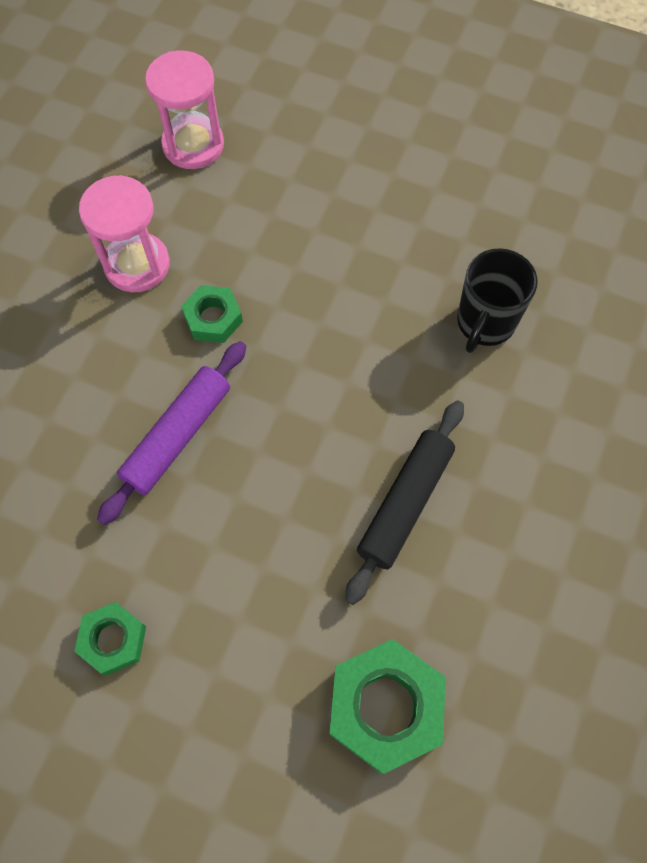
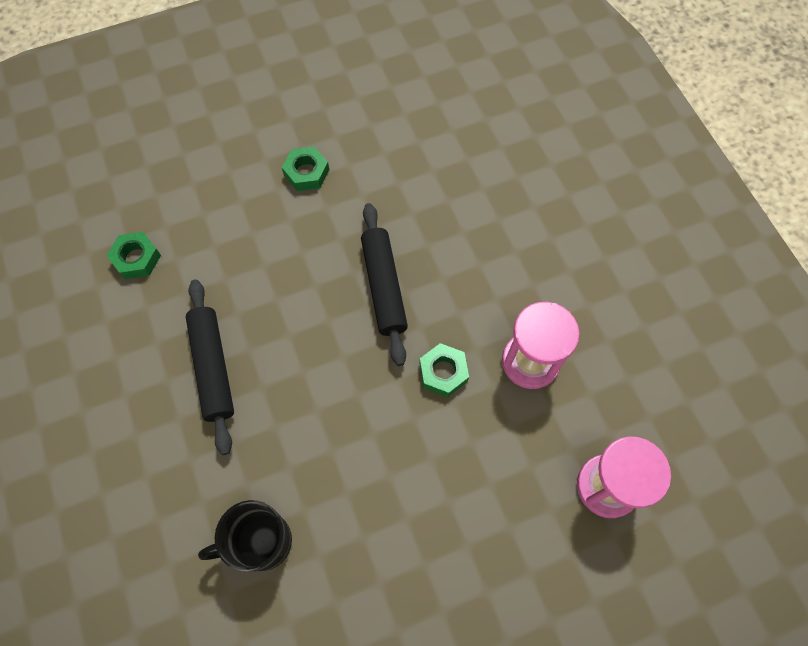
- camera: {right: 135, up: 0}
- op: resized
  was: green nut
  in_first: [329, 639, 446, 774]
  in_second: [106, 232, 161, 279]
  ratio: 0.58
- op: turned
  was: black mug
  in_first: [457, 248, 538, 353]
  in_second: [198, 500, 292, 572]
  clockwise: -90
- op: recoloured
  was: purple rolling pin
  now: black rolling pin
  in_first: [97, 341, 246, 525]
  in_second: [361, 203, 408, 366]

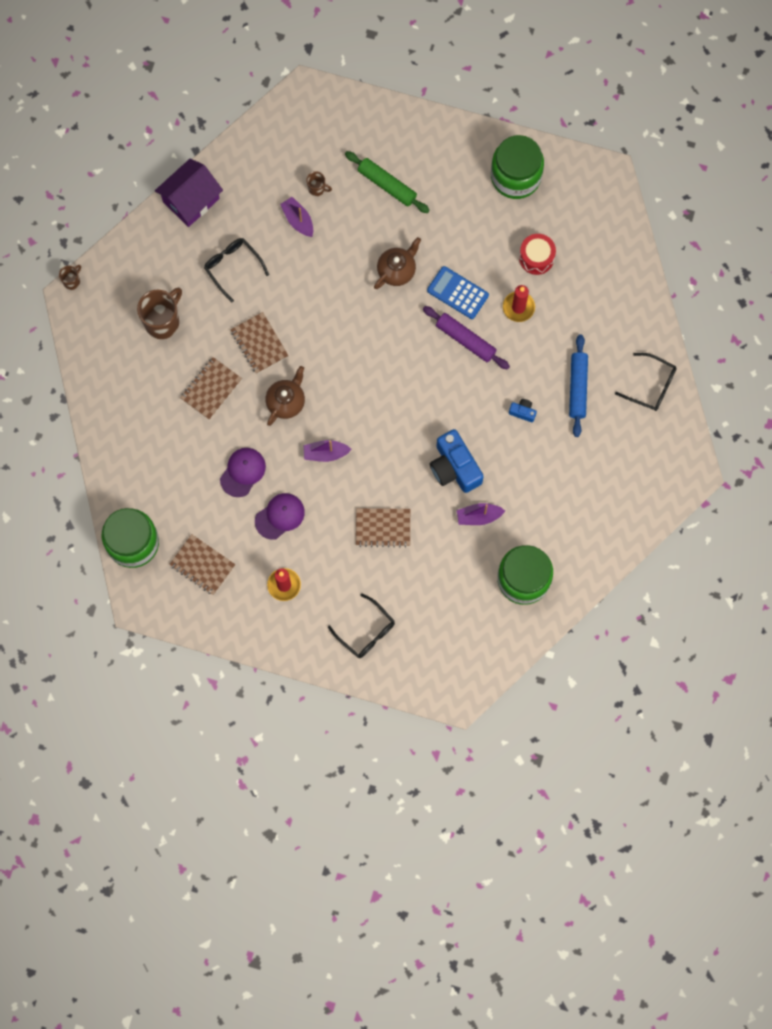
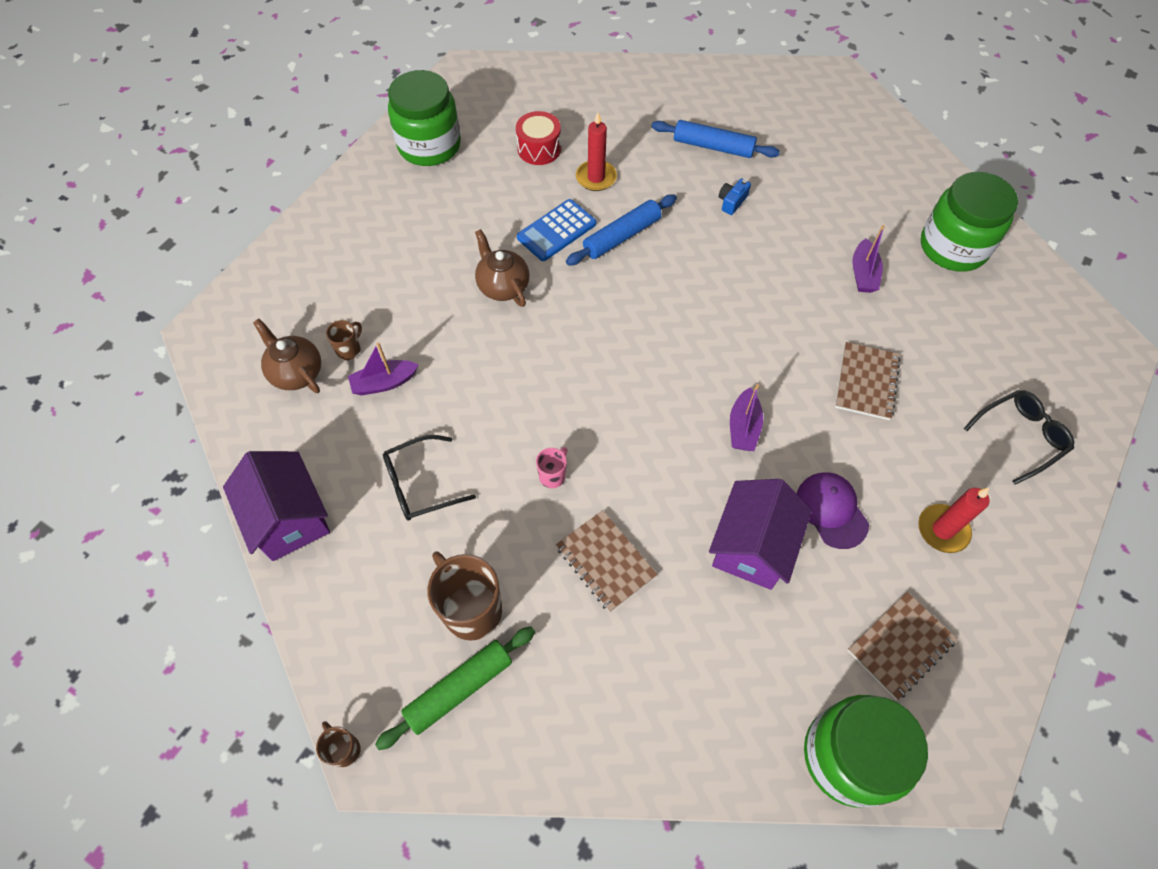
- camera: {right: -75, up: -15}
- op: moved
  was: brown teapot
  in_first: [266, 366, 305, 426]
  in_second: [253, 319, 321, 393]
- op: moved
  was: green rolling pin
  in_first: [345, 151, 430, 213]
  in_second: [375, 626, 535, 750]
- op: replaced
  was: brown notebook
  now: pink mug
  in_first: [230, 312, 288, 374]
  in_second: [536, 447, 567, 488]
- op: recoloured
  was: purple rolling pin
  now: blue rolling pin
  in_first: [423, 306, 510, 370]
  in_second: [566, 194, 677, 265]
- op: replaced
  was: purple cap
  now: purple house
  in_first: [220, 448, 266, 497]
  in_second: [709, 479, 812, 590]
- op: removed
  was: blue camera
  in_first: [430, 429, 484, 493]
- op: removed
  was: black glasses
  in_first: [615, 353, 677, 411]

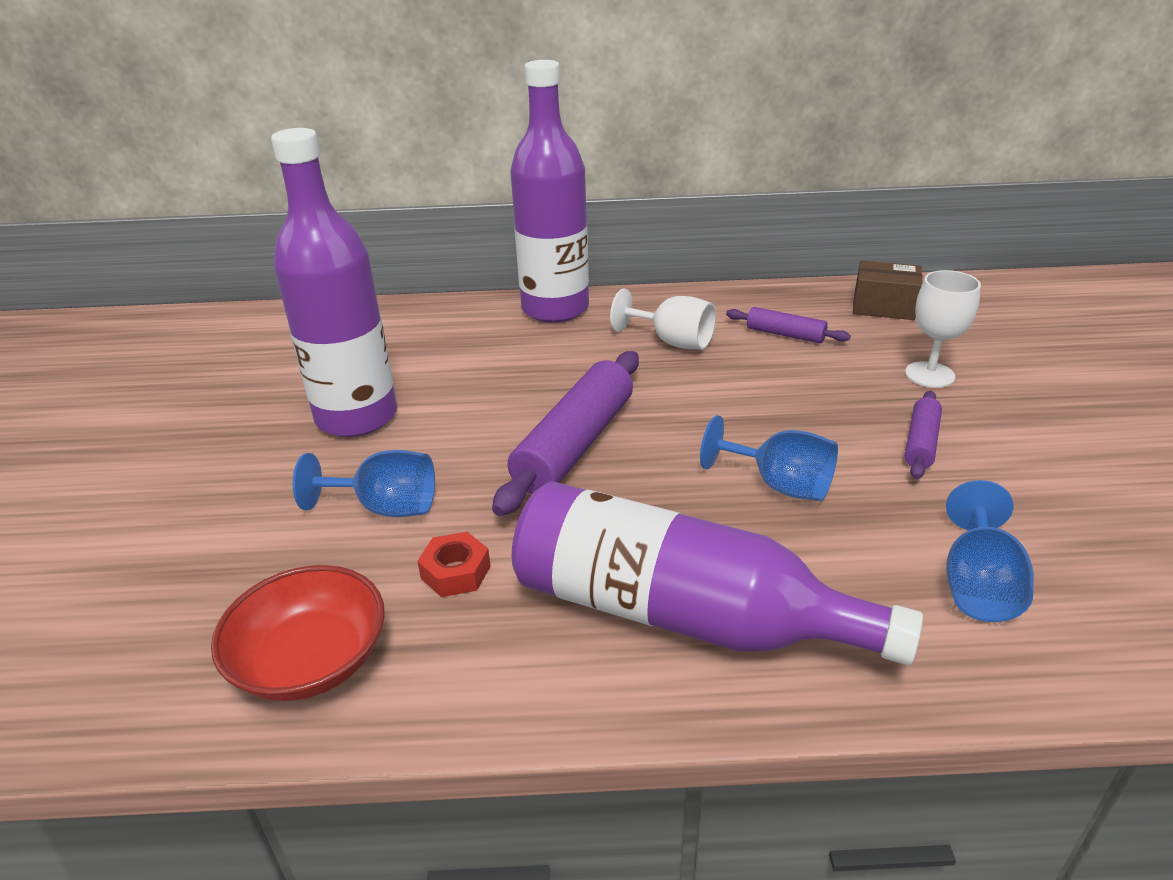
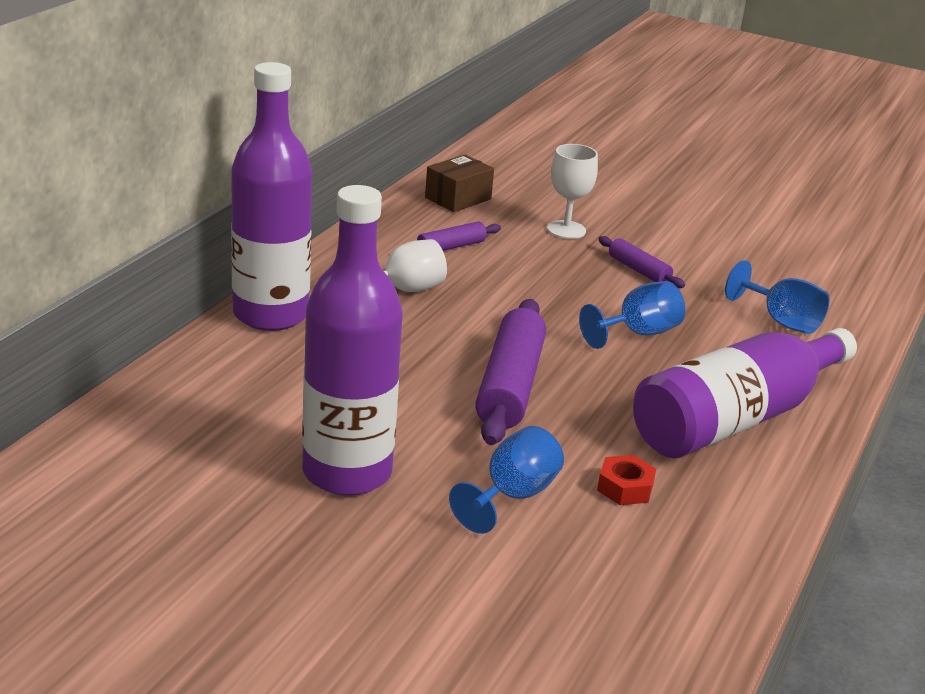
- camera: {right: -65, up: -5}
- op: turned
  was: purple rolling pin
  in_first: [492, 351, 639, 516]
  in_second: [475, 299, 546, 445]
  clockwise: 45
- op: removed
  was: red bowl
  in_first: [211, 565, 385, 701]

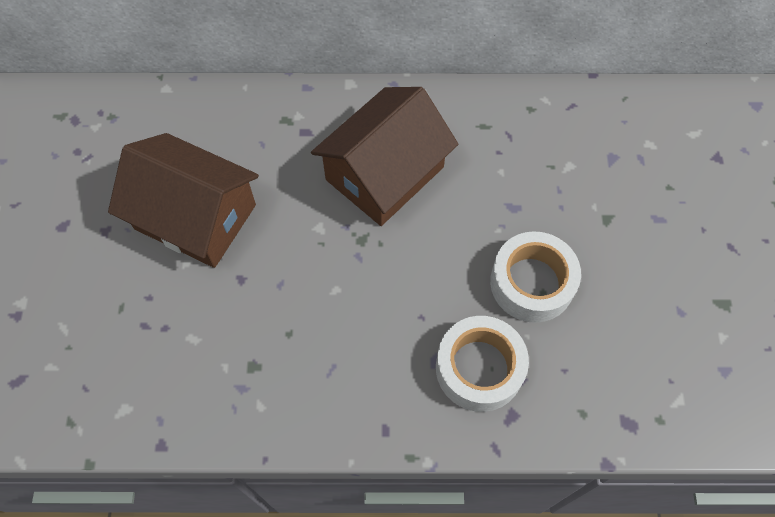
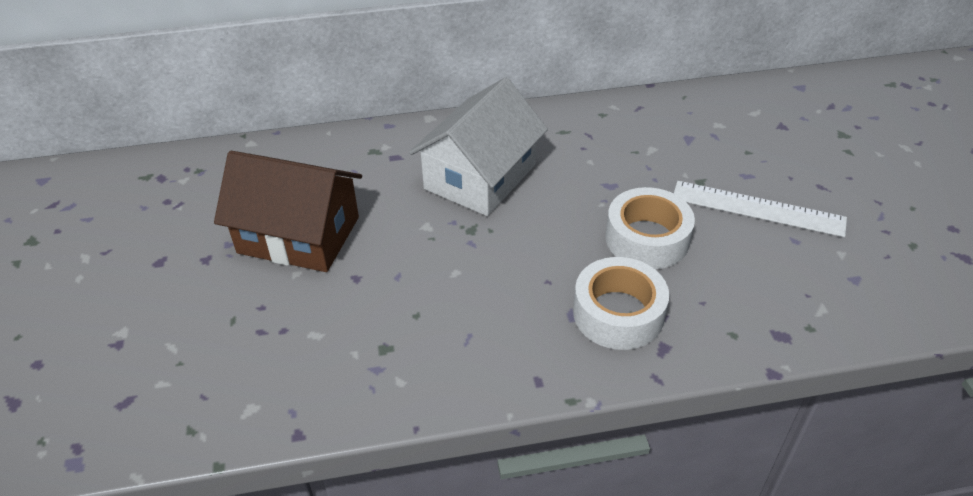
- camera: {right: -10, up: -20}
- op: recoloured
  was: brown house
  now: white house
  in_first: [311, 87, 458, 226]
  in_second: [409, 77, 548, 216]
- op: added
  now: white ruler
  in_second: [674, 181, 847, 237]

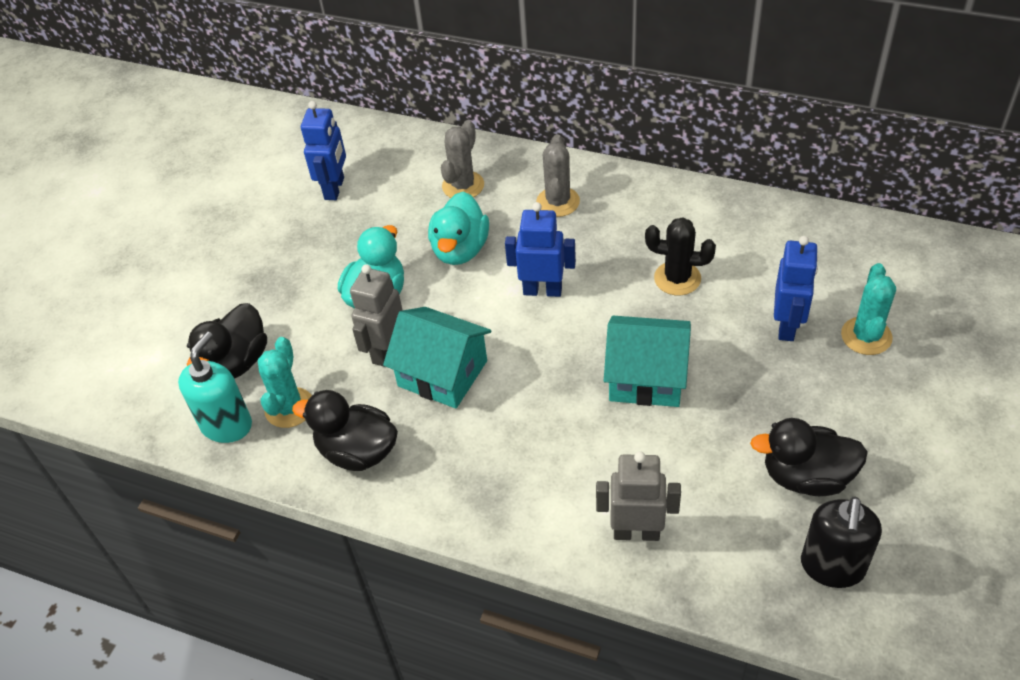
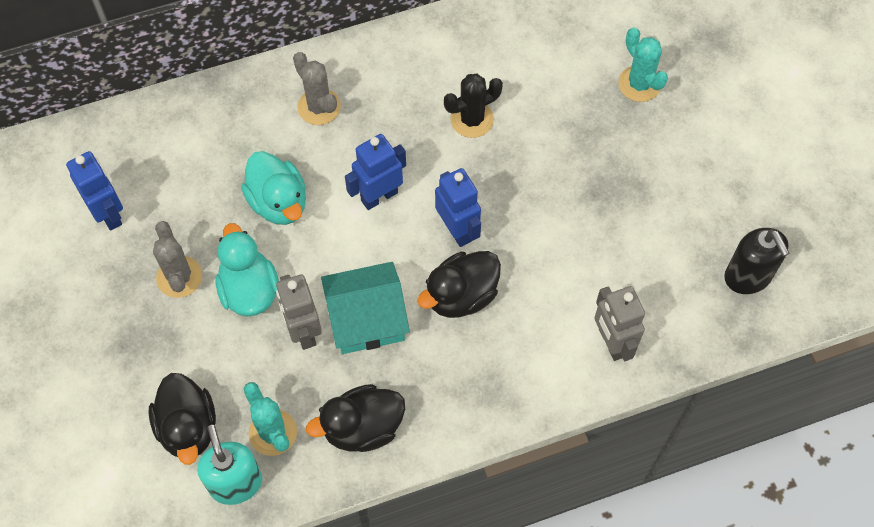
- camera: {right: -45, up: 15}
- op: moved
  was: grey cactus
  in_first: [441, 120, 484, 198]
  in_second: [153, 221, 202, 298]
- op: moved
  was: black duck
  in_first: [750, 418, 868, 496]
  in_second: [417, 251, 501, 318]
- op: moved
  was: blue robot
  in_first: [774, 236, 818, 341]
  in_second: [435, 168, 481, 247]
- op: turned
  was: grey robot
  in_first: [596, 451, 681, 541]
  in_second: [594, 286, 645, 361]
  clockwise: -75
- op: removed
  was: turquoise house
  in_first: [604, 316, 691, 407]

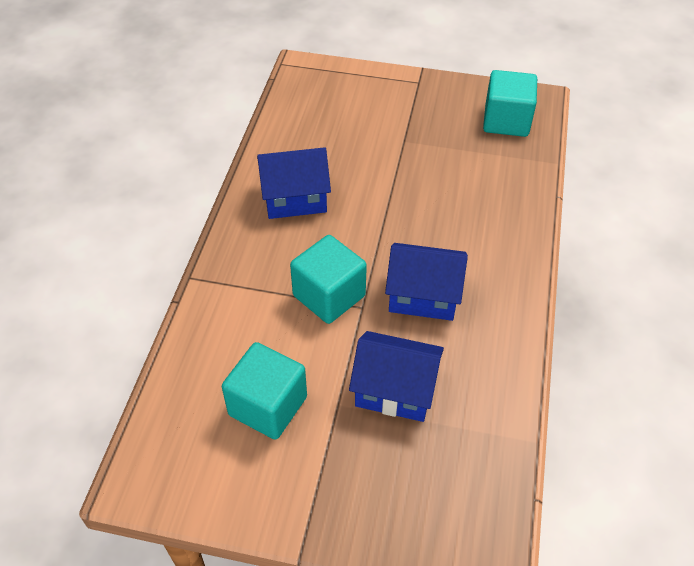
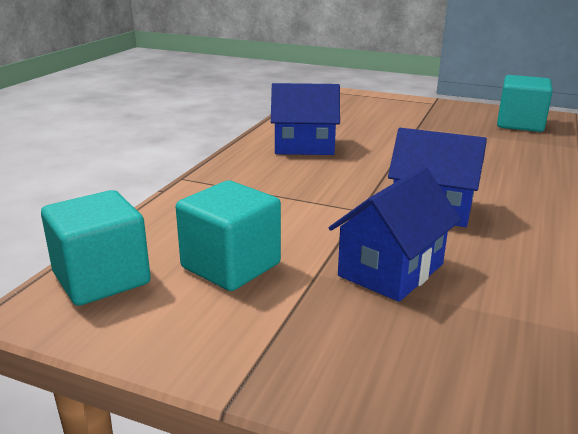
- camera: {right: 10, up: -25}
- op: moved
  was: turquoise cube
  in_first: [290, 235, 367, 324]
  in_second: [41, 190, 151, 306]
- op: turned
  was: blue house
  in_first: [349, 331, 444, 422]
  in_second: [329, 166, 461, 302]
  clockwise: -75

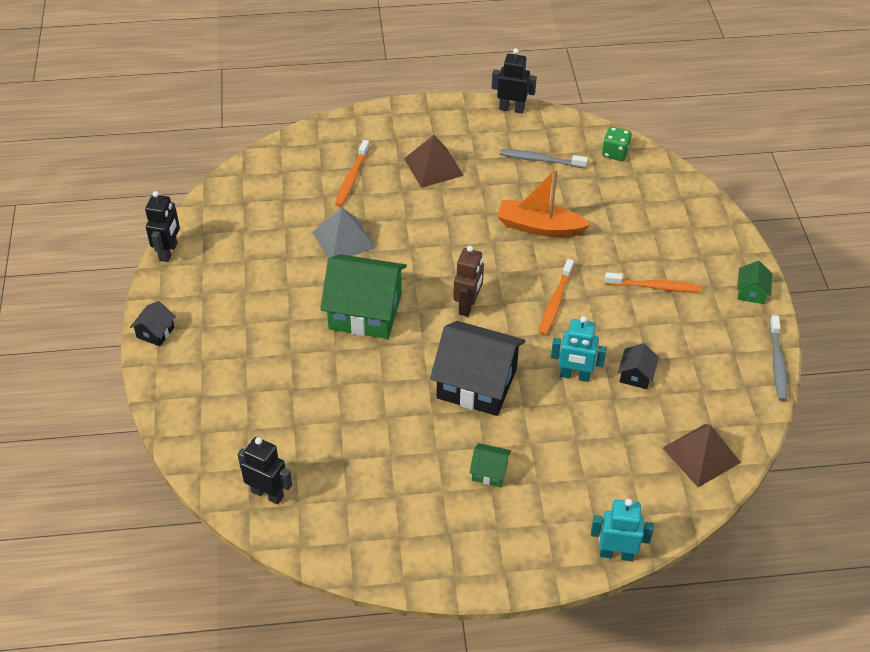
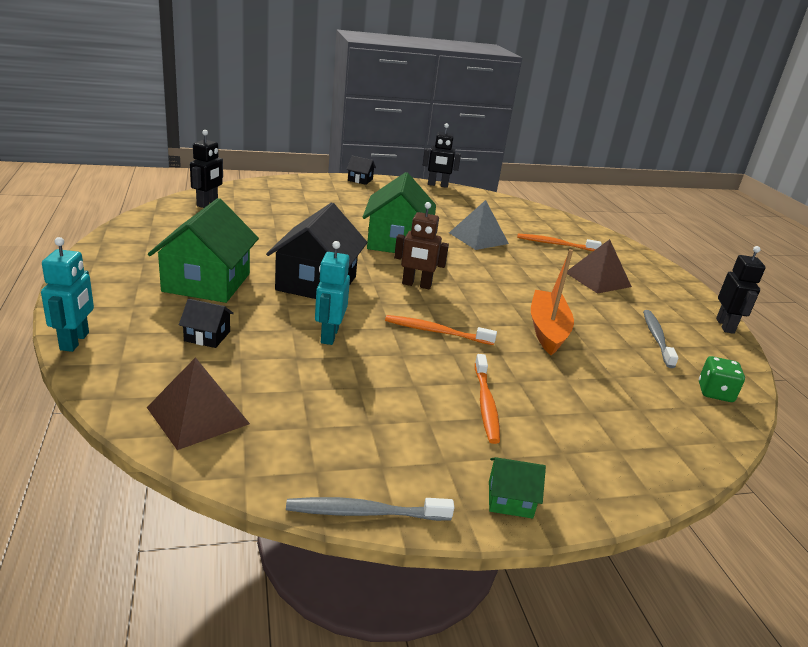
- camera: {right: 80, up: -20}
- op: resized
  was: green house
  in_first: [469, 443, 511, 487]
  in_second: [148, 198, 259, 303]
  ratio: 2.25
- op: moved
  was: black house
  in_first: [618, 343, 659, 389]
  in_second: [179, 299, 234, 348]

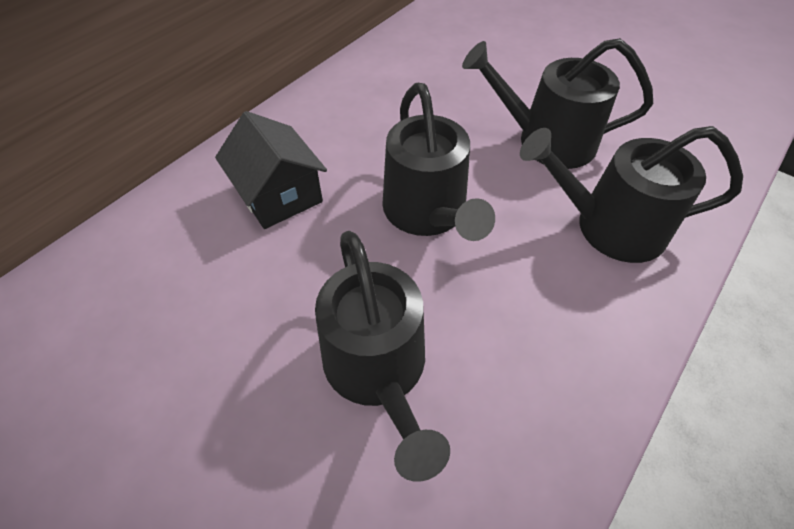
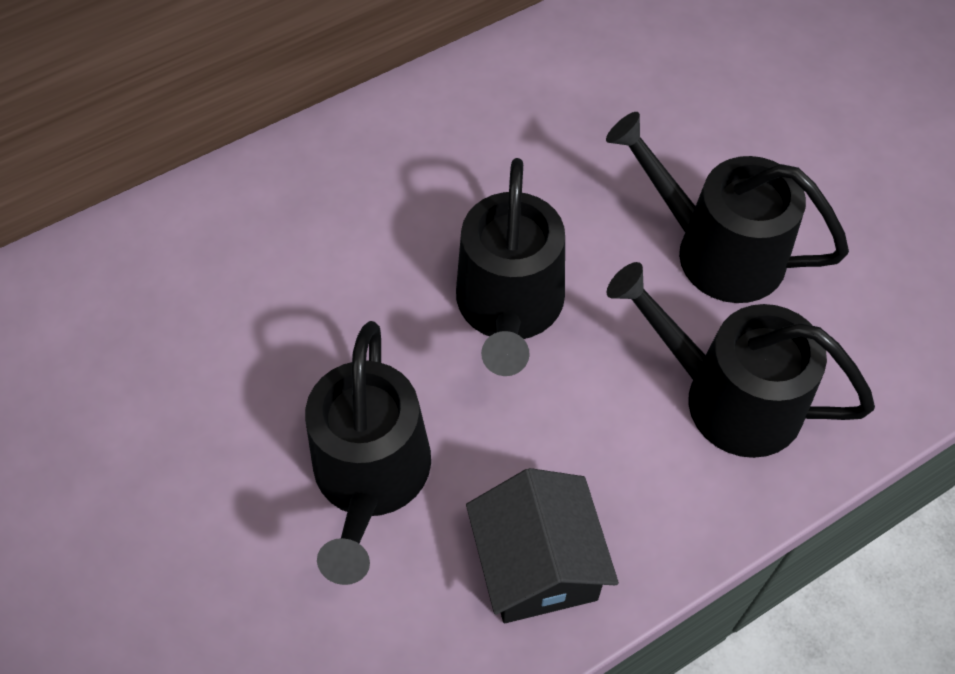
- camera: {right: 20, up: 5}
- op: moved
  was: black house
  in_first: [215, 111, 327, 229]
  in_second: [466, 468, 619, 623]

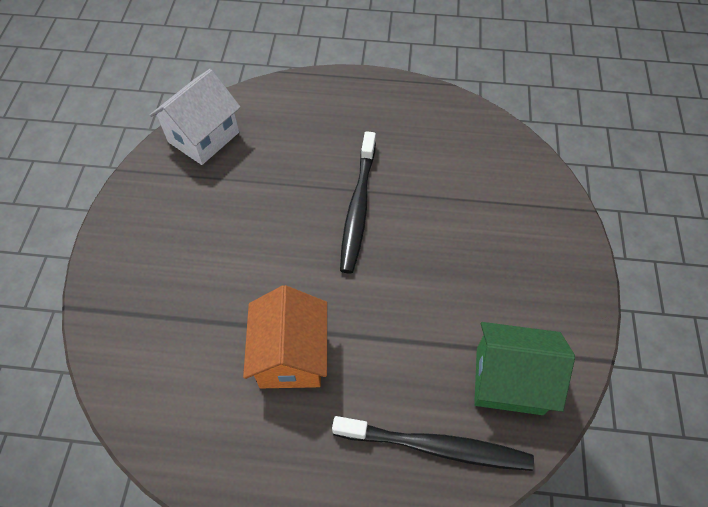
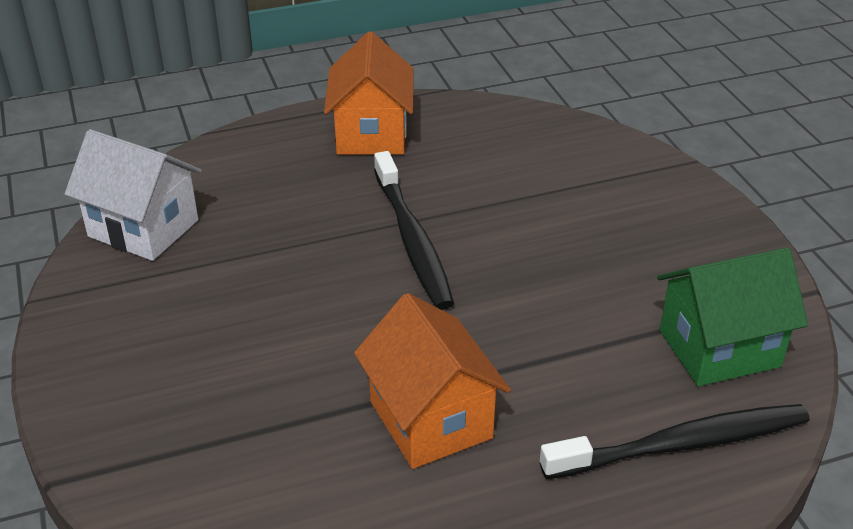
- camera: {right: -25, up: -20}
- op: turned
  was: white house
  in_first: [150, 69, 241, 165]
  in_second: [65, 129, 202, 261]
  clockwise: -75
- op: added
  now: orange house
  in_second: [324, 32, 414, 155]

